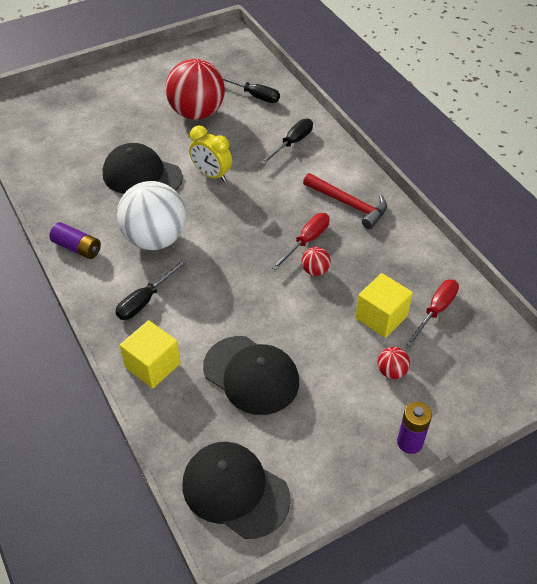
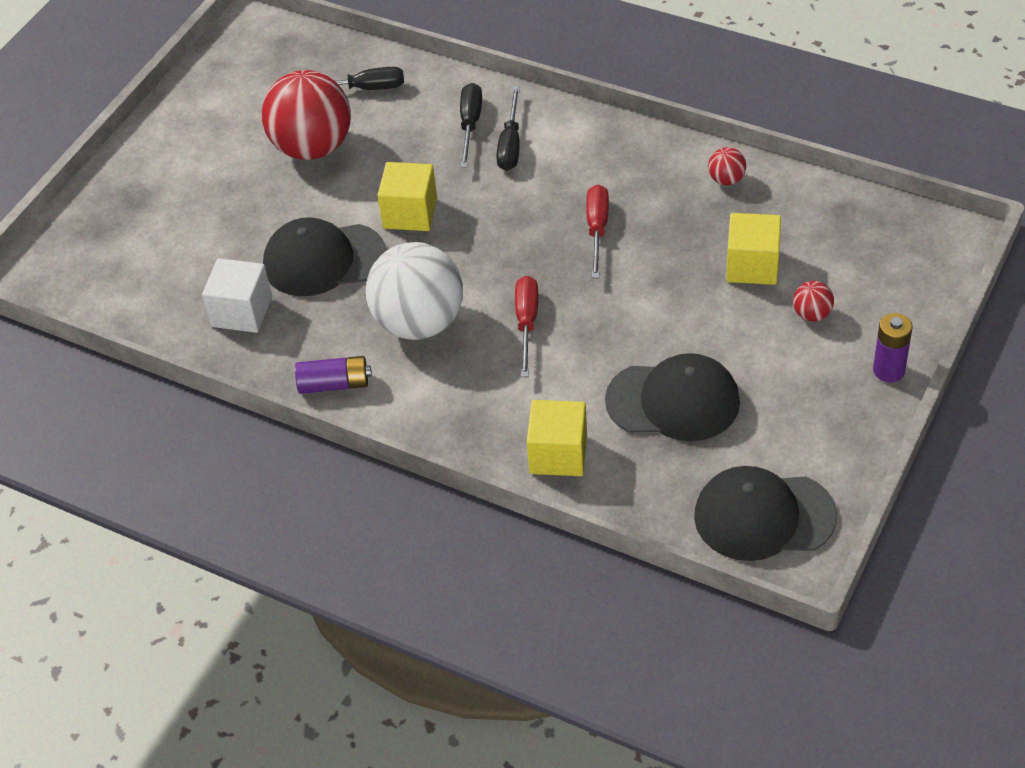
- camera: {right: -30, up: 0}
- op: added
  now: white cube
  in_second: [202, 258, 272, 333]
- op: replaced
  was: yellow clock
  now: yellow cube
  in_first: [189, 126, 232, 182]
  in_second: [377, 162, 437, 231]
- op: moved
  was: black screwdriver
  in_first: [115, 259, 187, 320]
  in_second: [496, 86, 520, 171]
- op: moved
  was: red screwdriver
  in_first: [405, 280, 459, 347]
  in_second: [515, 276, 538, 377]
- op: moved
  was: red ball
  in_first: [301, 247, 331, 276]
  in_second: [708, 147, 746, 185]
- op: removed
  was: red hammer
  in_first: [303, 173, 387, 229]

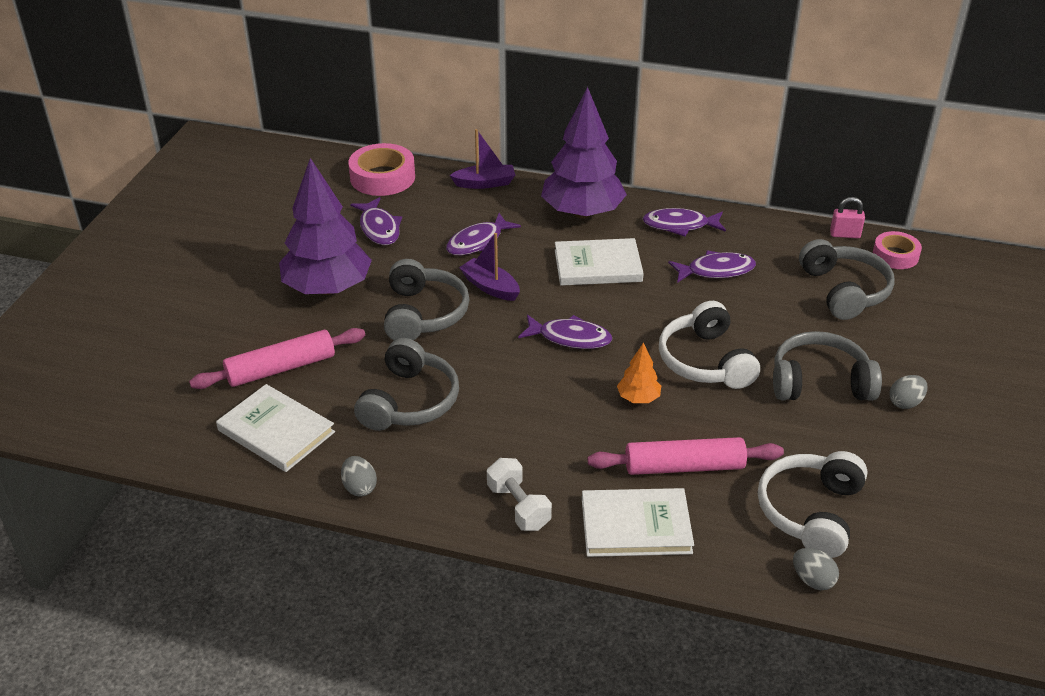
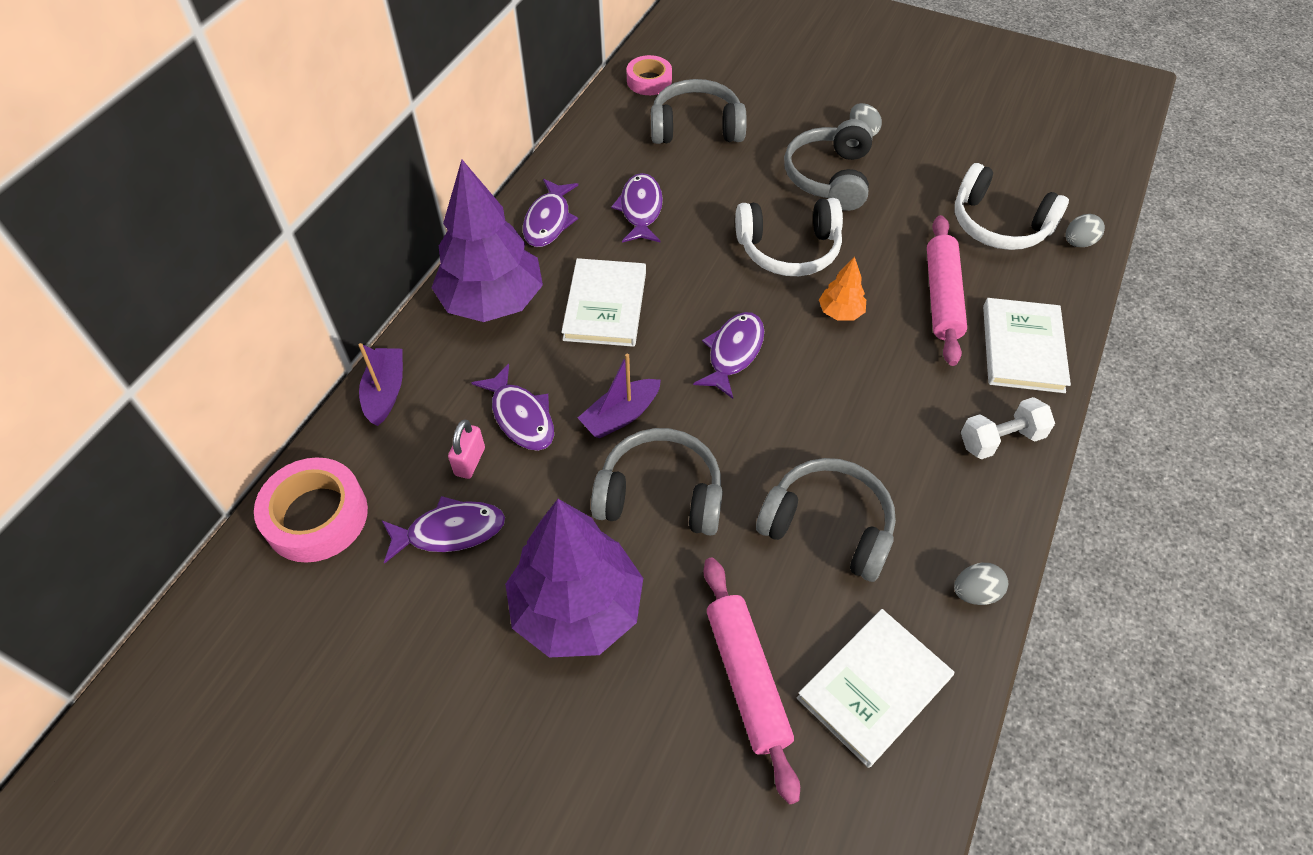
- camera: {right: -80, up: 15}
- op: moved
  was: pink padlock
  in_first: [830, 197, 865, 238]
  in_second: [448, 420, 485, 479]

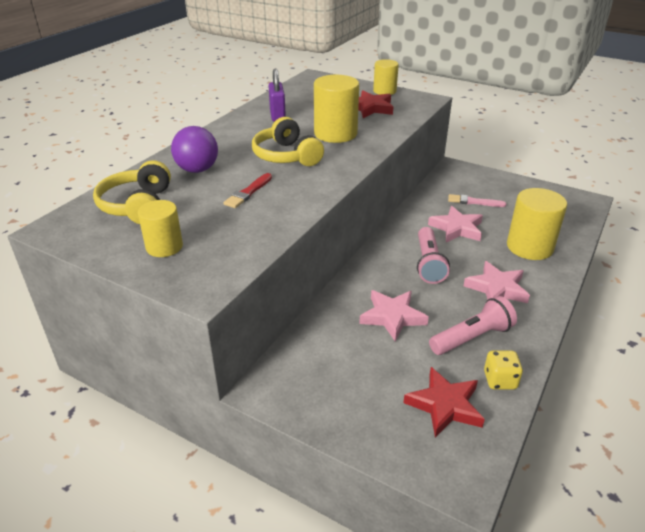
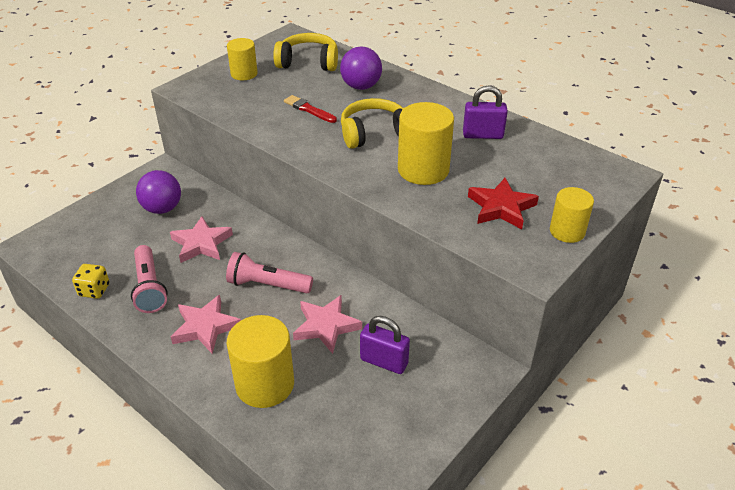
- camera: {right: 100, up: 5}
- op: added
  now: purple ball
  in_second: [136, 170, 181, 214]
- op: replaced
  was: pink brush
  now: purple padlock
  in_first: [448, 194, 506, 207]
  in_second: [360, 316, 410, 374]
- op: removed
  was: red star
  in_first: [403, 367, 485, 437]

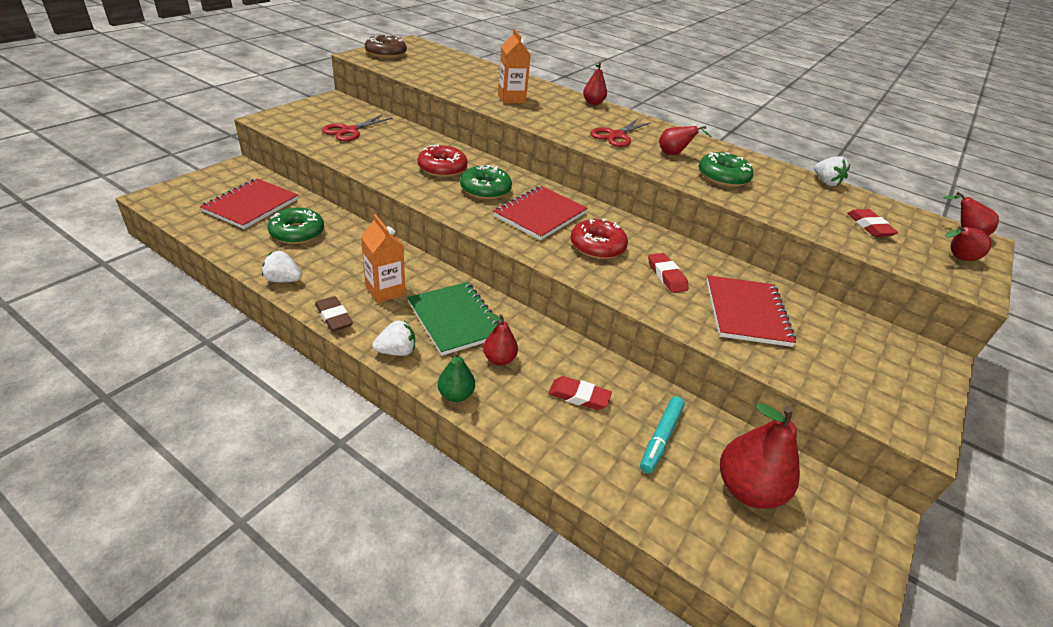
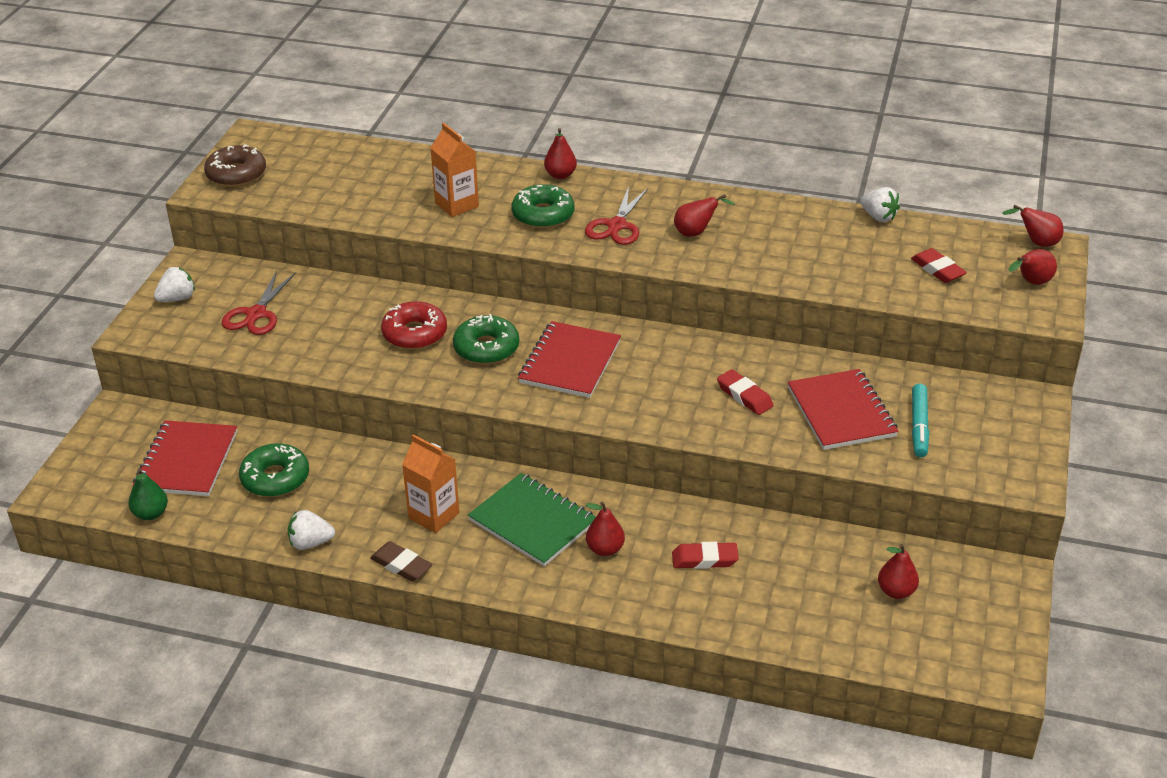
- camera: {right: -15, up: 0}
- op: moved
  was: green pear
  in_first: [438, 351, 475, 402]
  in_second: [129, 468, 168, 520]
- op: moved
  was: white strawberry
  in_first: [372, 321, 415, 356]
  in_second: [154, 267, 195, 302]
- op: moved
  was: green donut
  in_first: [698, 152, 754, 187]
  in_second: [511, 184, 574, 228]
- op: resized
  was: red pear
  in_first: [720, 403, 800, 509]
  in_second: [878, 544, 919, 599]
  ratio: 0.55
- op: moved
  was: turquoise marker
  in_first: [640, 396, 685, 473]
  in_second: [912, 384, 929, 457]
- op: removed
  was: red donut
  in_first: [570, 218, 628, 259]

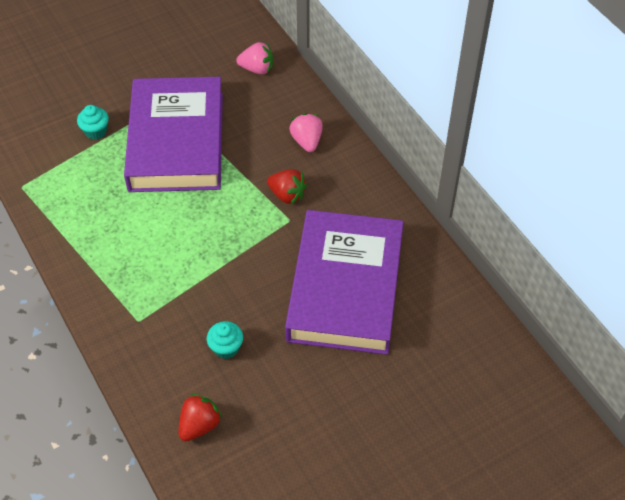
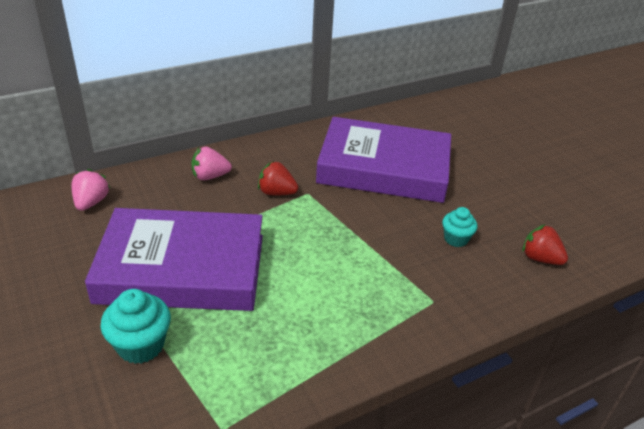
- camera: {right: -90, up: -15}
- op: resized
  was: turquoise cupcake
  in_first: [77, 105, 109, 140]
  in_second: [100, 289, 171, 364]
  ratio: 1.55
- op: turned
  was: red strawberry
  in_first: [267, 169, 307, 204]
  in_second: [258, 161, 298, 196]
  clockwise: -105

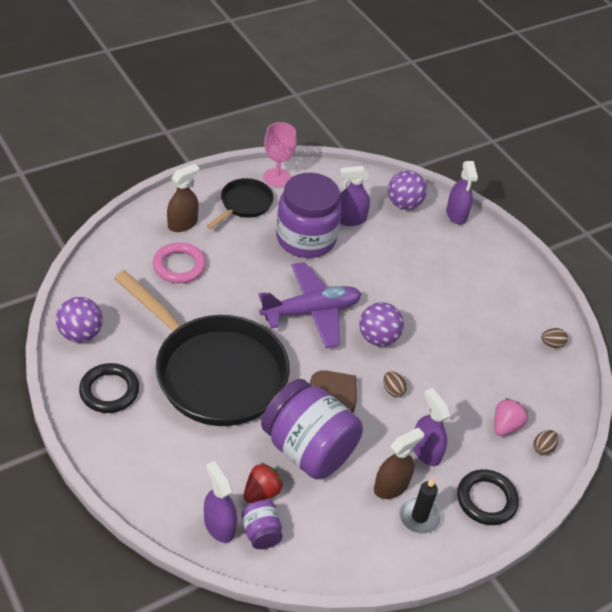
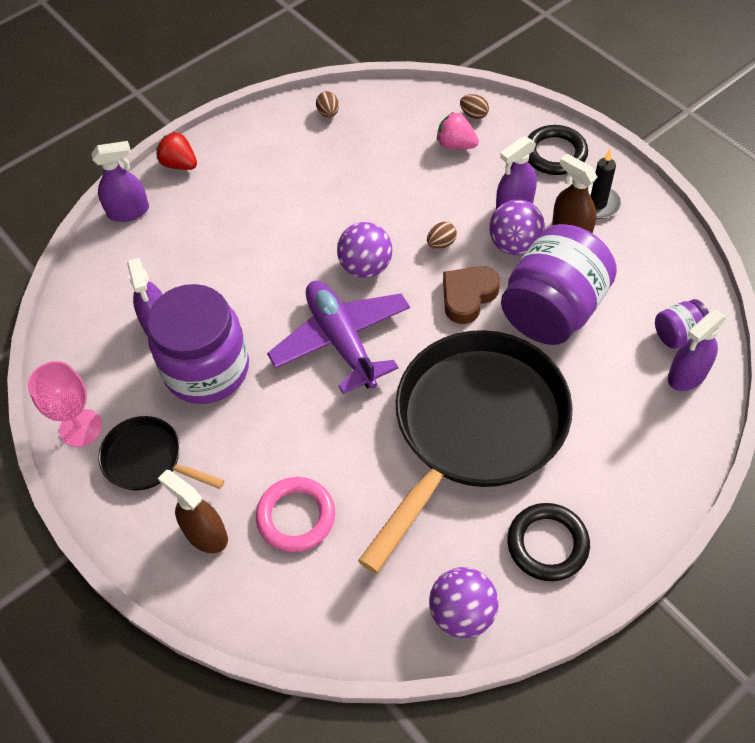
- camera: {right: -90, up: 10}
- op: moved
  was: red strawberry
  in_first: [244, 463, 283, 503]
  in_second: [156, 132, 197, 170]
- op: moved
  was: purple ball
  in_first: [388, 170, 427, 210]
  in_second: [489, 199, 545, 255]

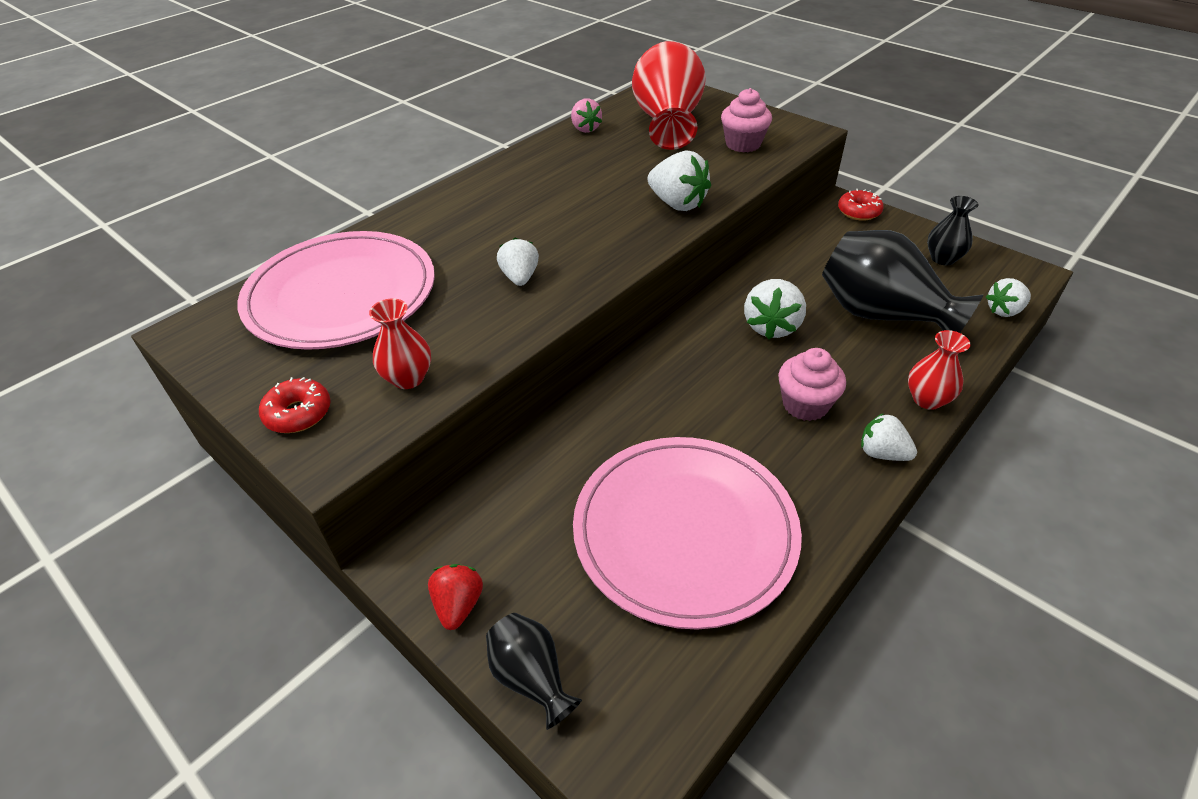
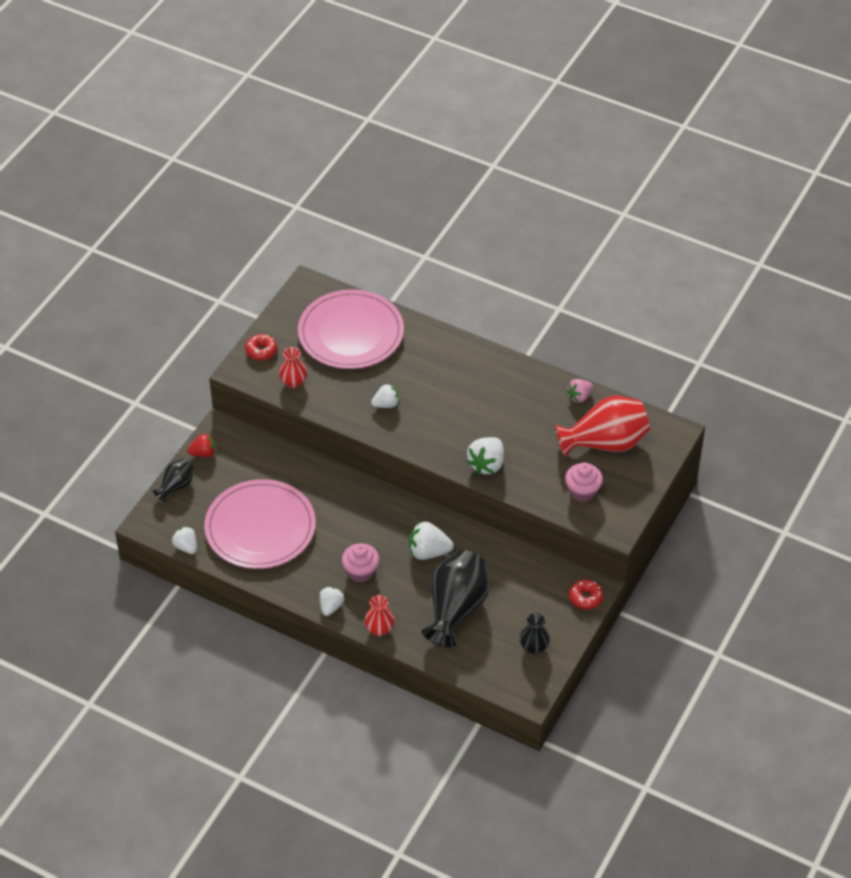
- camera: {right: 75, up: 5}
- op: moved
  was: white strawberry
  in_first: [986, 278, 1031, 317]
  in_second: [172, 526, 197, 554]

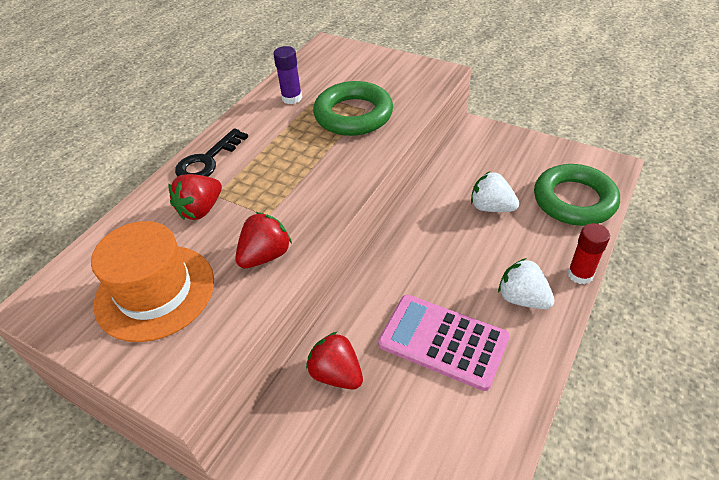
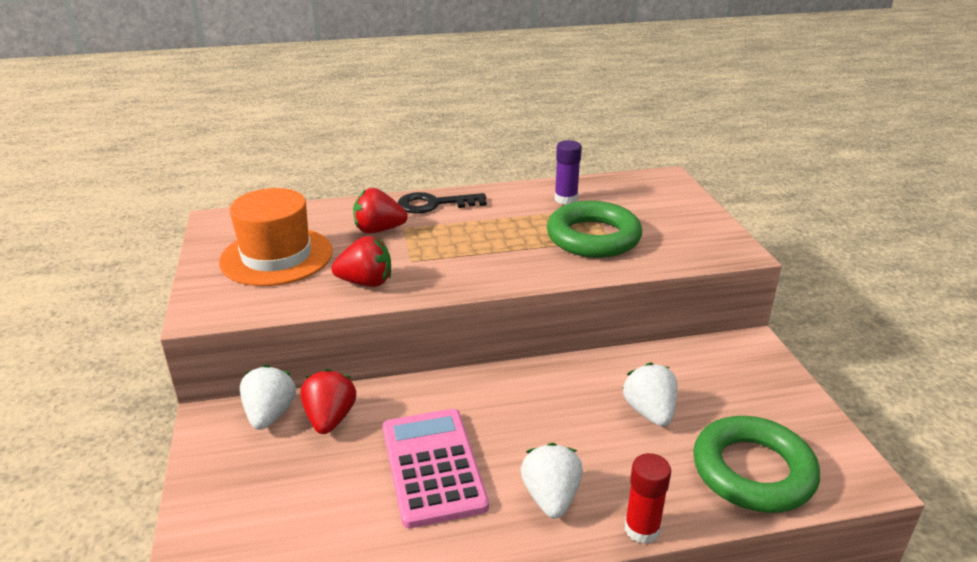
- camera: {right: 45, up: -15}
- op: added
  now: white strawberry
  in_second: [240, 365, 296, 430]

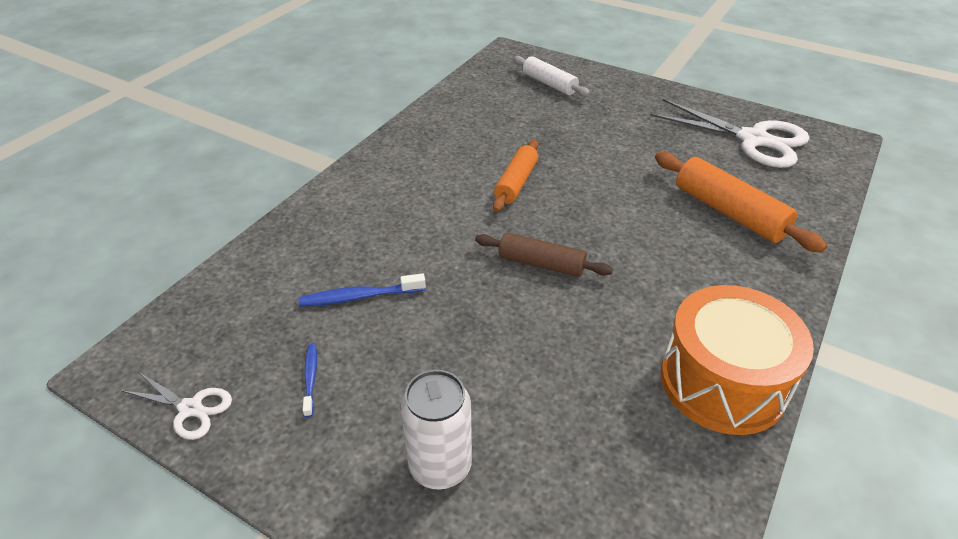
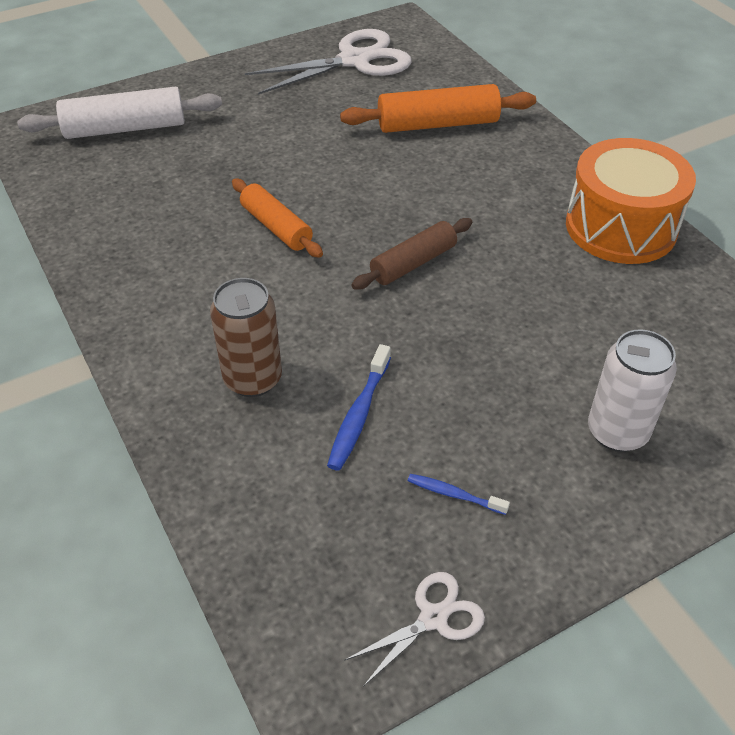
- camera: {right: -60, up: 5}
- op: resized
  was: white rolling pin
  in_first: [513, 56, 590, 97]
  in_second: [17, 87, 222, 139]
  ratio: 1.5
- op: added
  now: brown can
  in_second: [210, 278, 282, 397]

